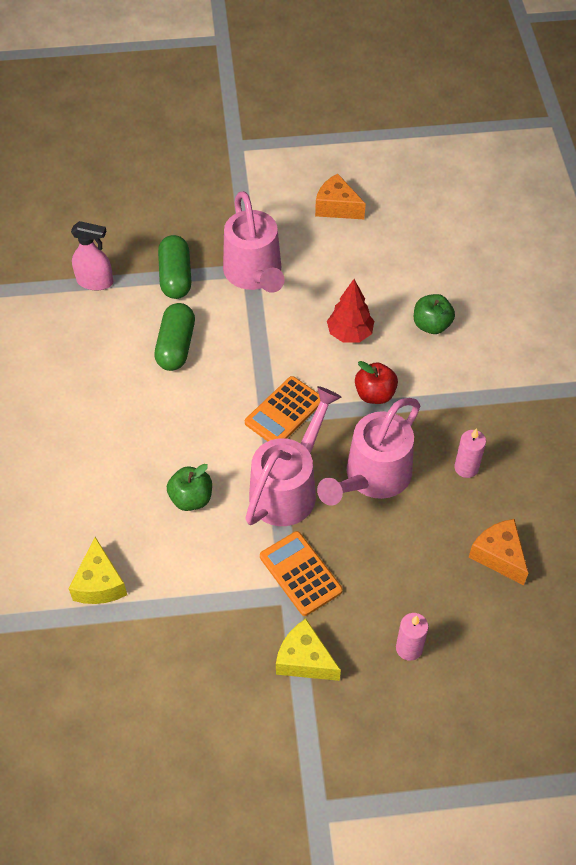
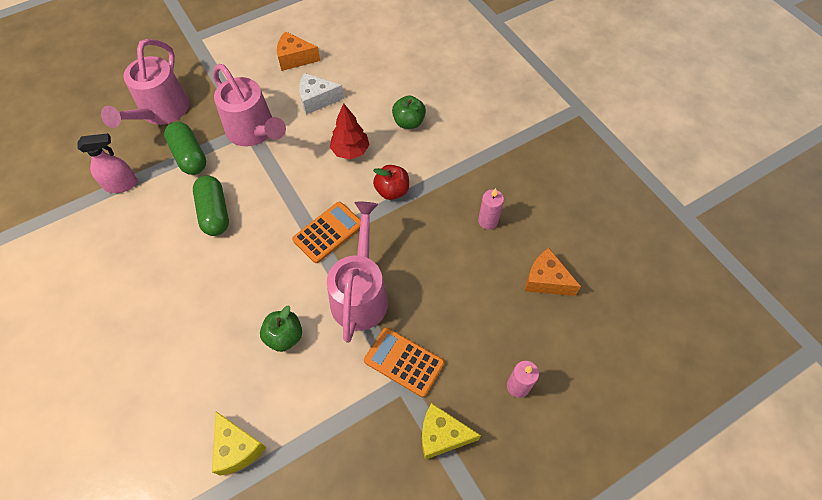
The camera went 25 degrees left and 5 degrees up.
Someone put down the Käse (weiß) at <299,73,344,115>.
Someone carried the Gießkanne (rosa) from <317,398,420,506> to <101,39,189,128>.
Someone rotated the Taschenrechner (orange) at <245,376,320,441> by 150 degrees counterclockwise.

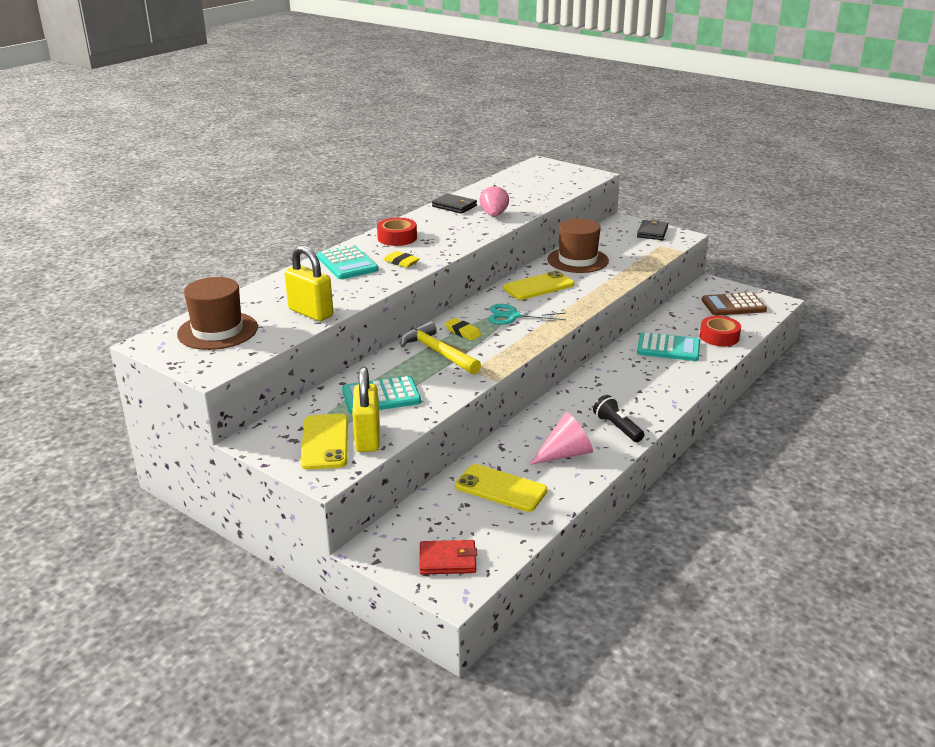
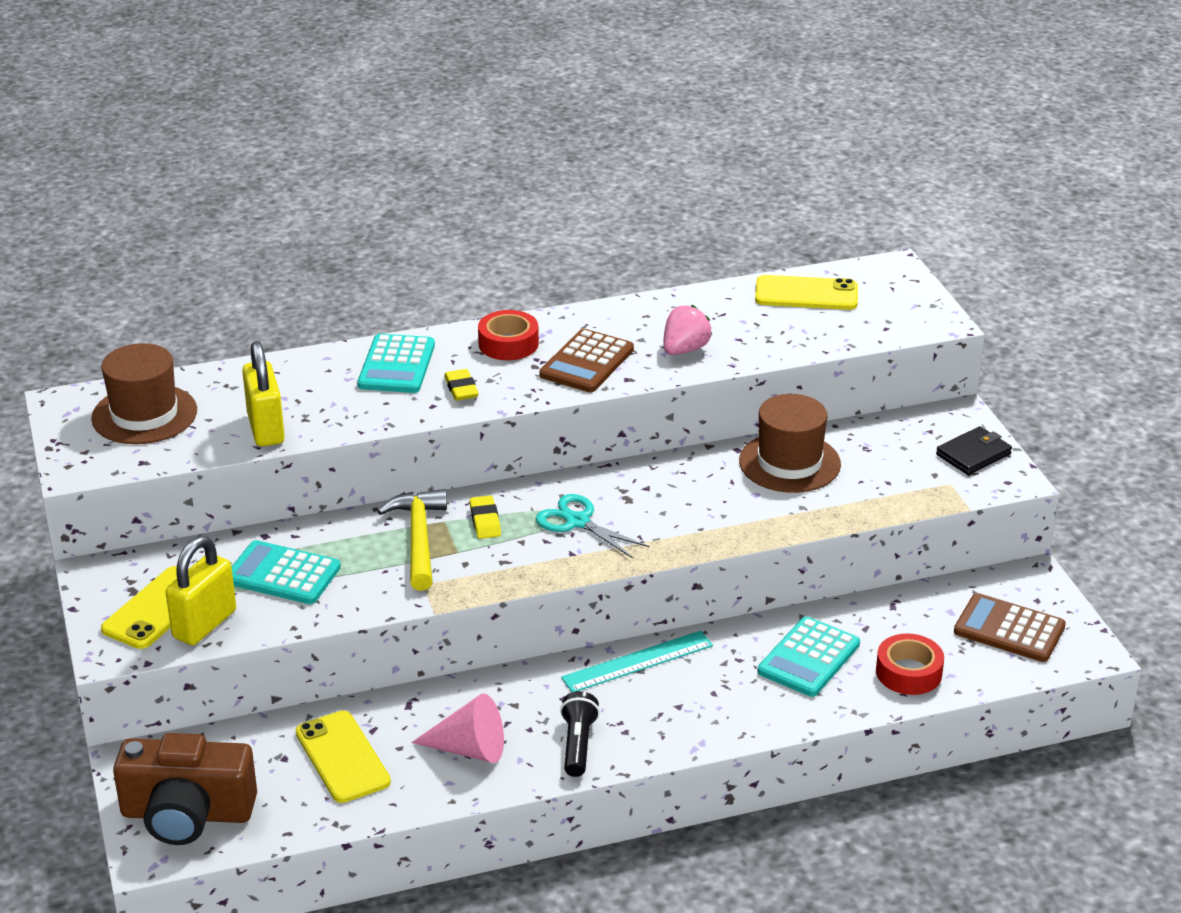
The camera went 35 degrees right and 5 degrees up.
Someone took away the Geldbörse (schwarz) at <432,193,477,214>.
Someone put down the Taschenrechner (braun) at <539,329,634,392>.
Someone put down the Lineal (türkis) at <561,631,713,692>.
Someone carried the Handy (gelb) from <503,271,574,300> to <755,275,858,310>.
Someone swapped the Geldbörse (rot) at <419,540,477,574> for the Kamera (braun) at <113,733,257,845>.
Someone rotated the Taschenrechner (türkis) at <637,332,700,361> by 75 degrees clockwise.

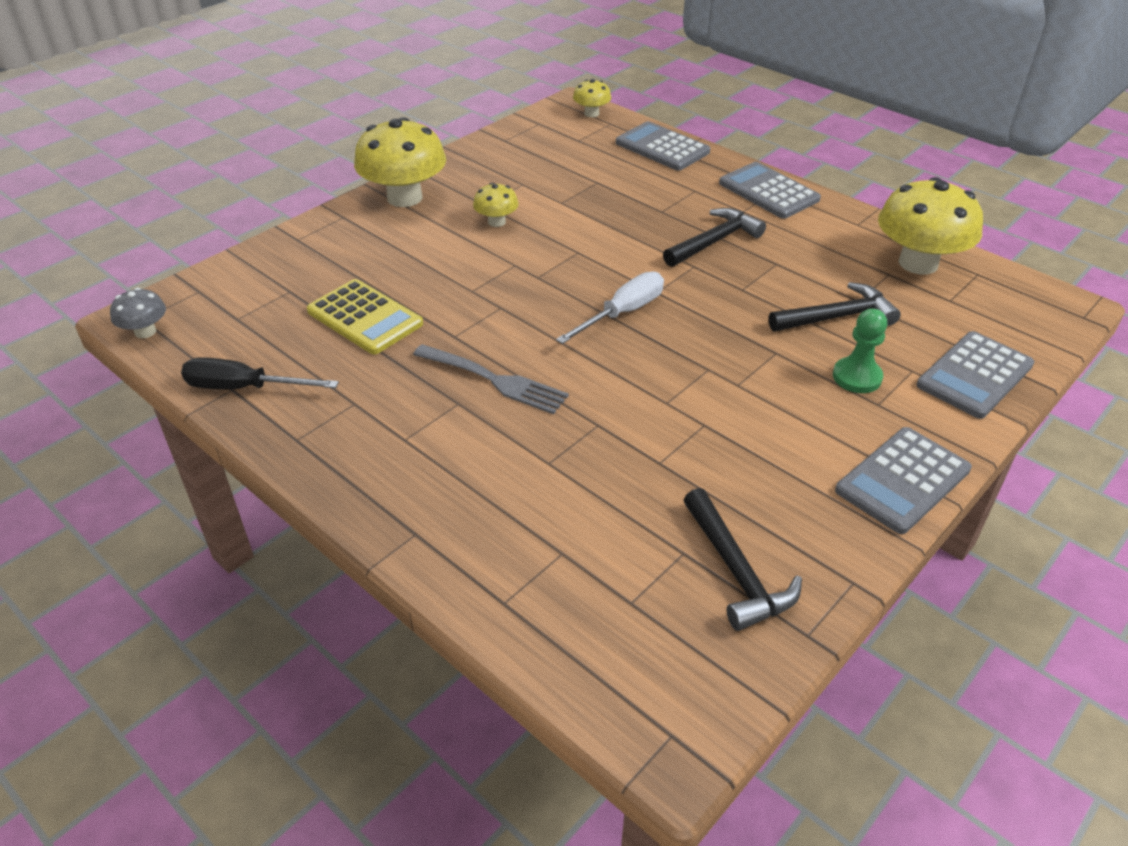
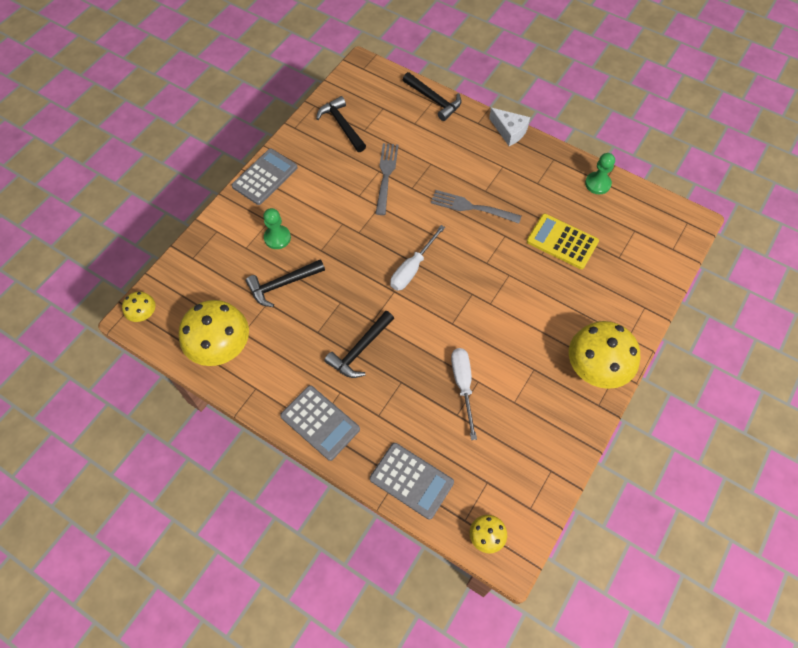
The camera went 170 degrees right and 20 degrees up.
Someone took away the Pilz (grau) at <110,288,166,338>.
Someone took away the Taschenrechner (grau) at <916,331,1034,419>.
Someone put down the Gabel (grau) at <375,143,398,215>.
Someone put down the Hammer (schwarz) at <403,72,461,121>.
Someone put down the Schraubenzieher (weiß) at <451,348,477,440>.
Someone put down the Käse (weiß) at <489,108,530,146>.
Someone carried the Pilz (gelb) from <473,183,519,227> to <122,292,155,322>.
Someone swapped the Schraubenzieher (schwarz) at <181,357,339,390> for the Bauer (grün) at <585,153,615,194>.

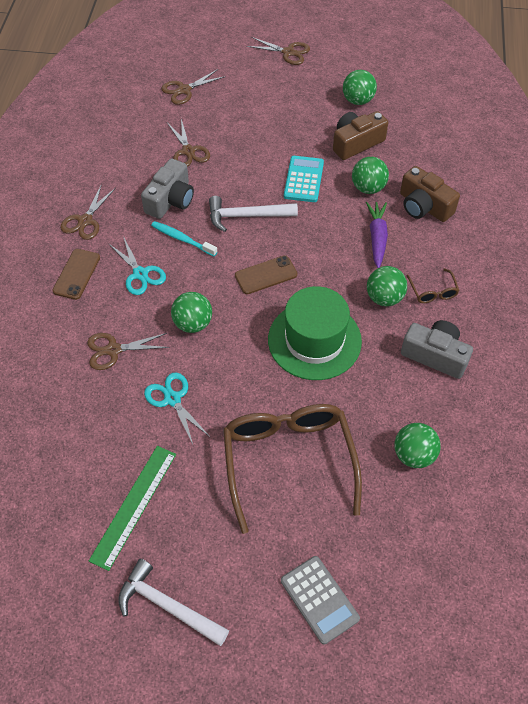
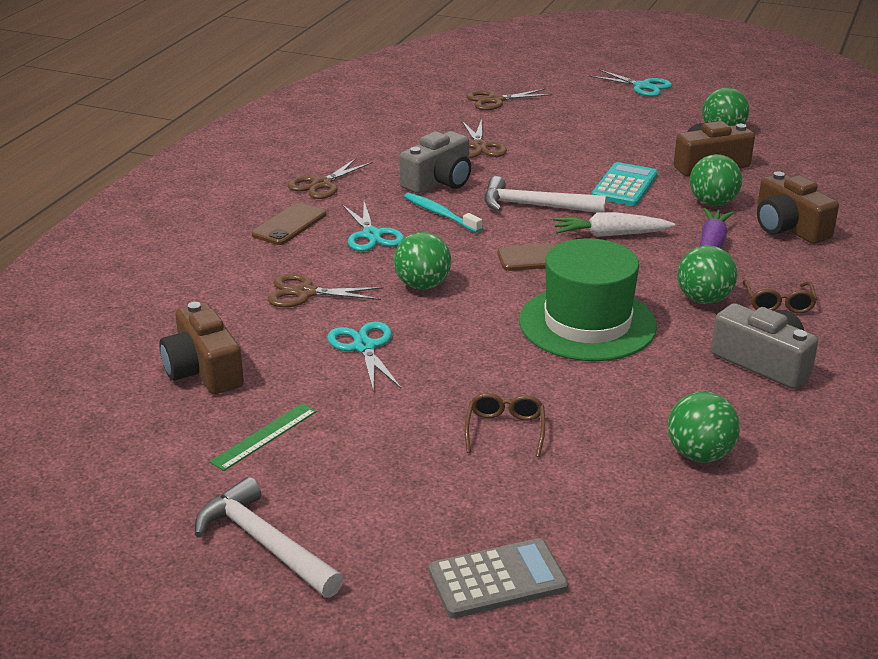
The camera went 15 degrees right and 25 degrees down.
Someone put down the Kamera (braun) at <159,302,244,394>.
Someone put down the Karotte (weiß) at <553,212,675,237>.
Someone repainted the Schere (braun) at <246,37,310,65>, which became the Schere (türkis) at <589,69,672,97>.
Someone rotated the Taschenrechner (grau) at <281,556,360,645> by 90 degrees counterclockwise.
Someone scaled the Lineal (grün) at <89,446,176,571> by 0.63.
Someone scaled the Brille (braun) at <223,404,362,534> by 0.41.

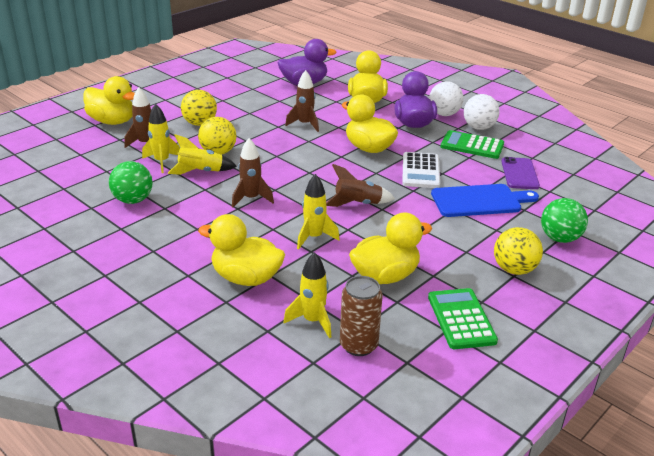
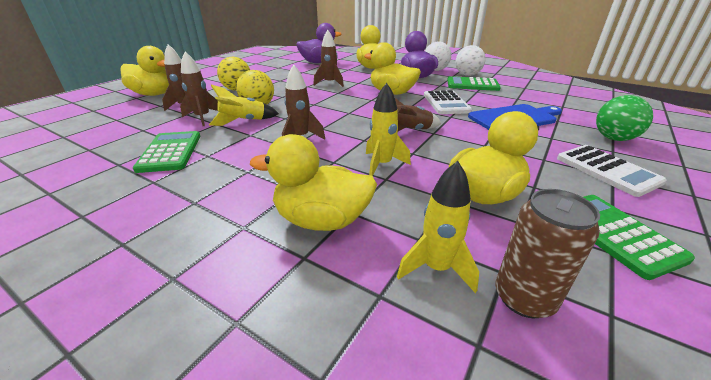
The camera went 10 degrees left and 0 degrees up.
Someone took away the Handy (lila) at <501,157,540,189>.
Someone swapped the Ball (grün) at <109,161,153,204> for the Taschenrechner (grün) at <133,131,200,173>.
Someone swapped the Ball (gelb) at <494,227,543,275> for the Taschenrechner (weiß) at <557,145,667,197>.
Someone repainted the Rakete (gelb) at <142,104,180,173>, which became the Rakete (braun) at <180,52,218,126>.

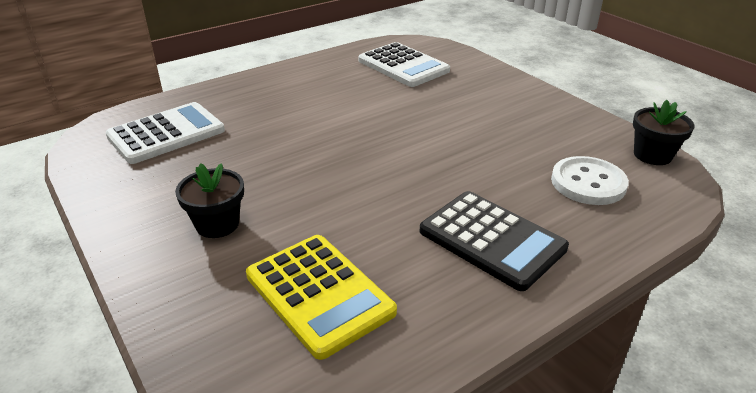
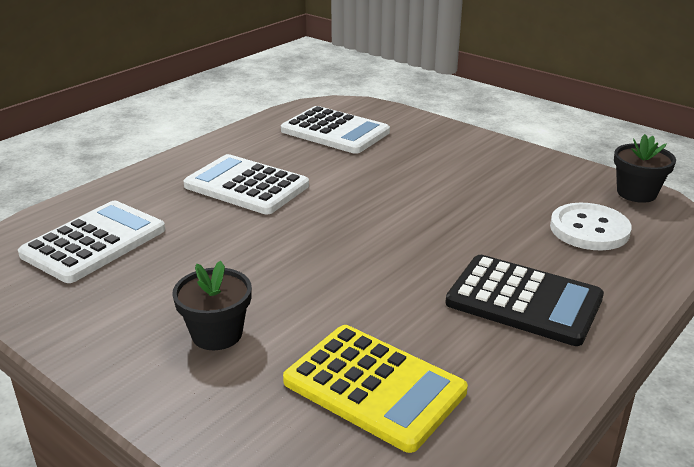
The camera went 15 degrees left and 5 degrees down.
Someone put down the Taschenrechner (weiß) at <183,154,309,214>.

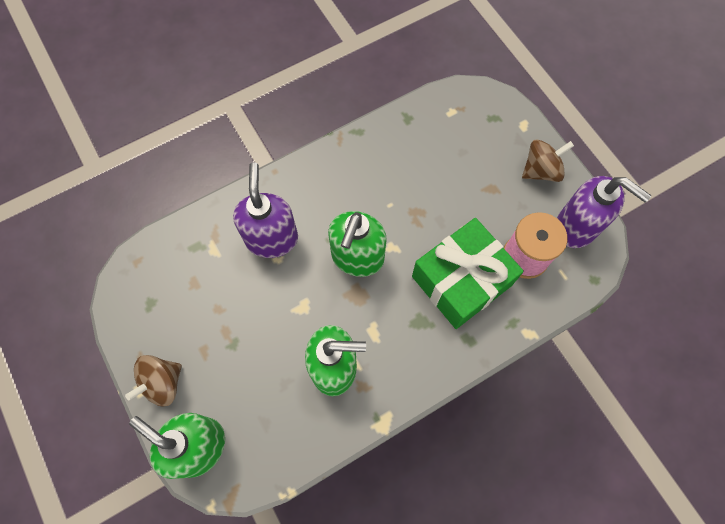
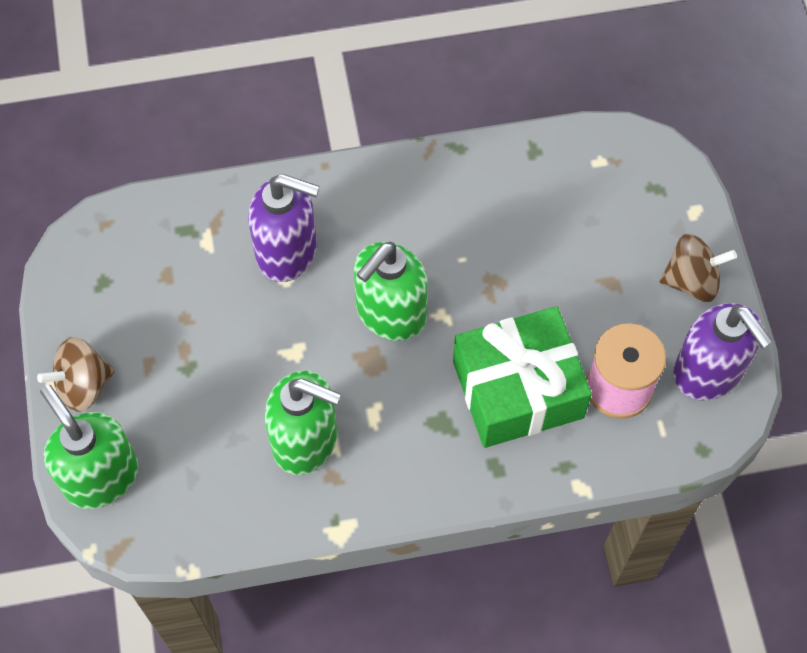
The camera went 20 degrees right and 5 degrees down.
Someone rotated the Seifenspender (lila) at <233,162,298,258> by 90 degrees clockwise.

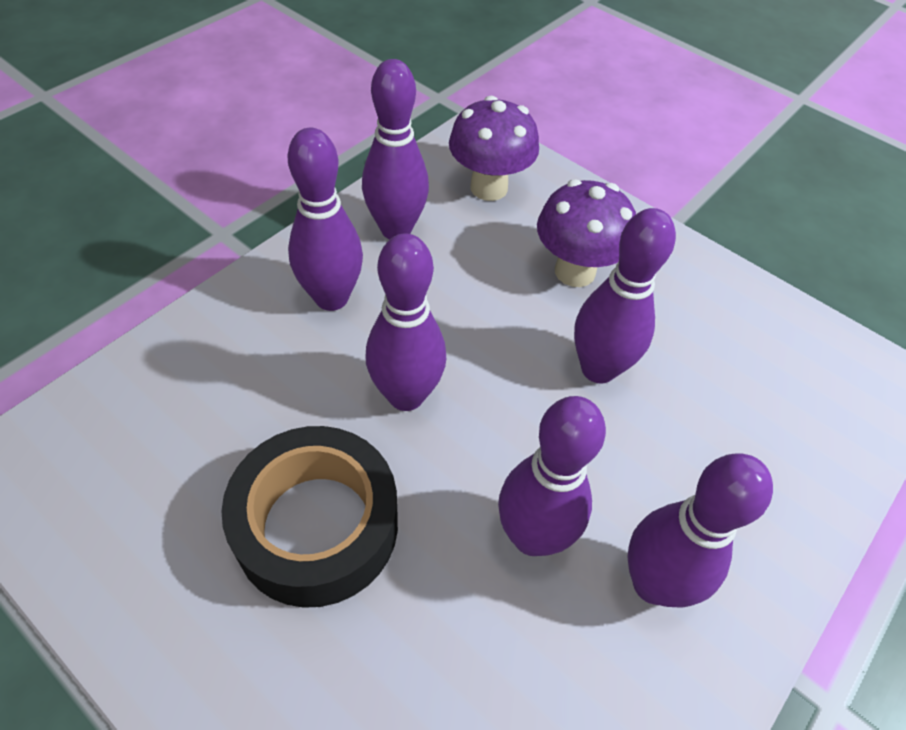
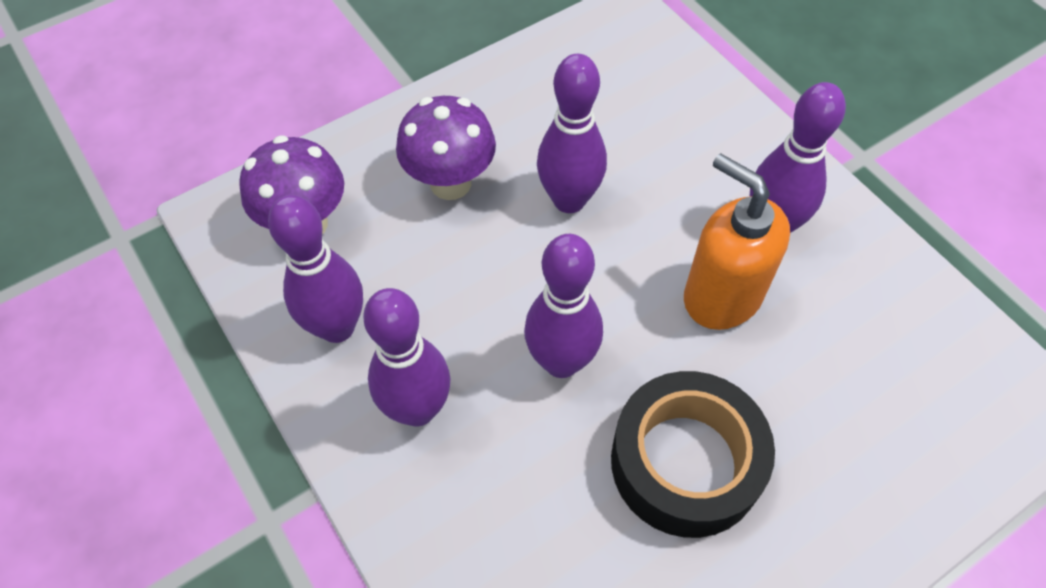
The camera went 70 degrees left and 5 degrees up.
Someone swapped the Bowlingkegel (lila) at <498,396,606,556> for the Seifenspender (orange) at <684,154,790,330>.

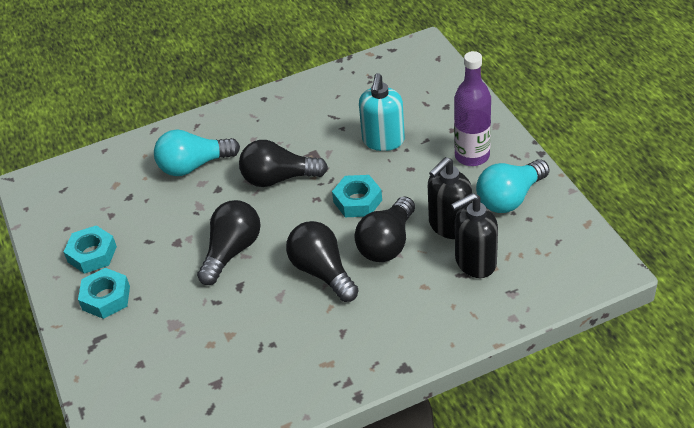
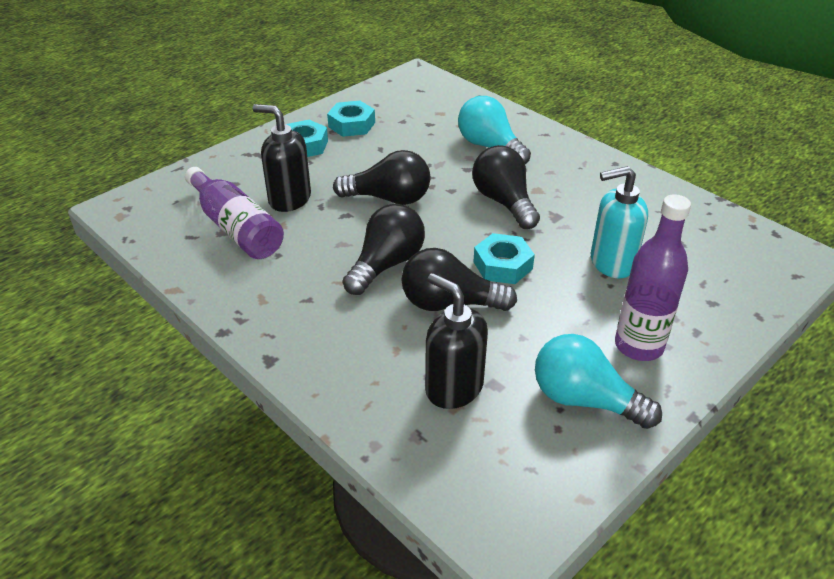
The camera went 65 degrees right and 5 degrees down.
Someone put down the Flasche (lila) at <185,167,284,259>.
Someone carried the Seifenspender (schwarz) from <428,157,472,239> to <252,104,311,212>.

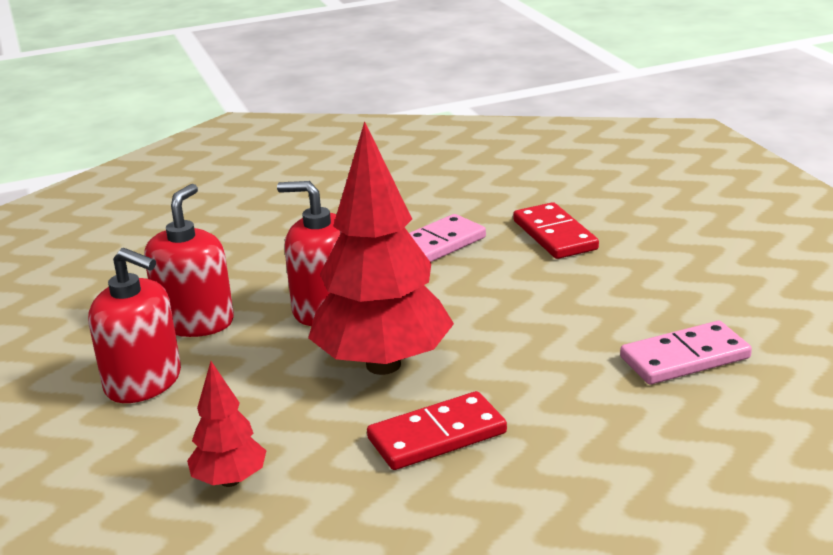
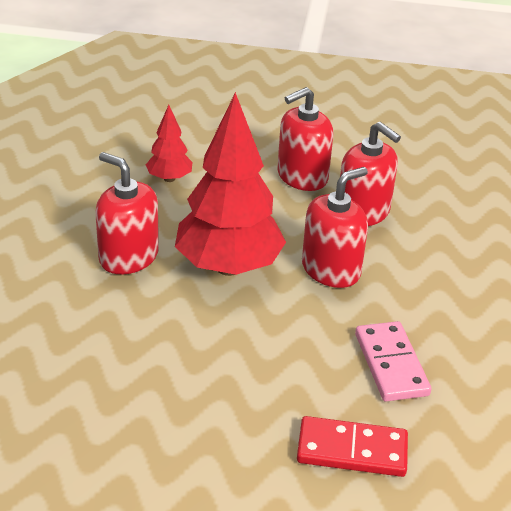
The camera went 115 degrees right and 10 degrees up.
Someone took away the Dominostein (rosa) at <620,321,752,385>.
Someone swapped the Dominostein (rot) at <367,391,507,470> for the Seifenspender (rot) at <95,152,159,274>.

